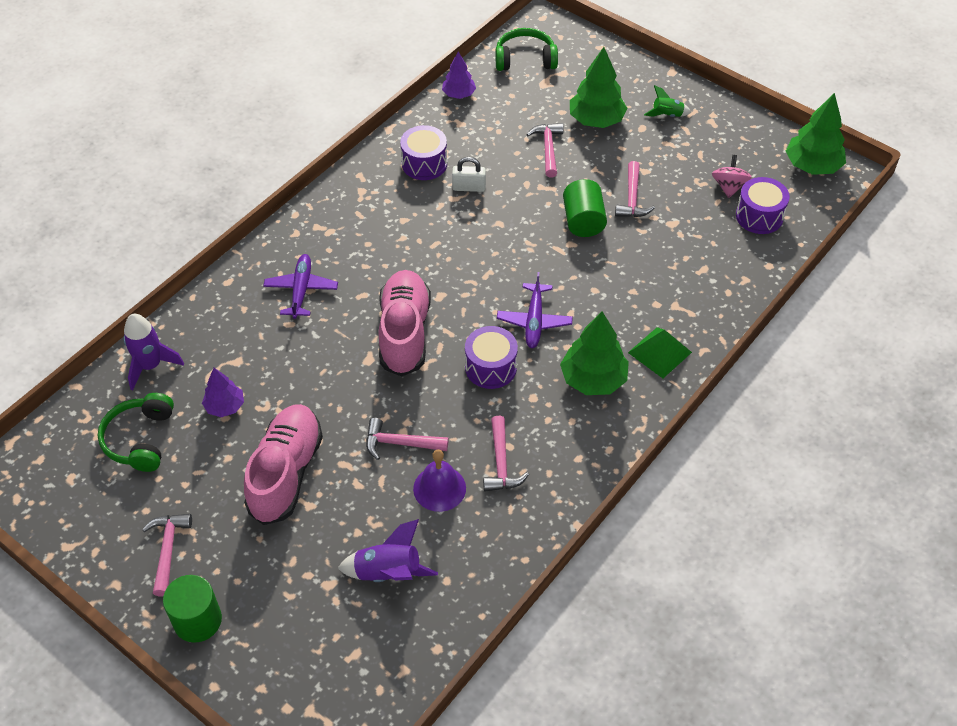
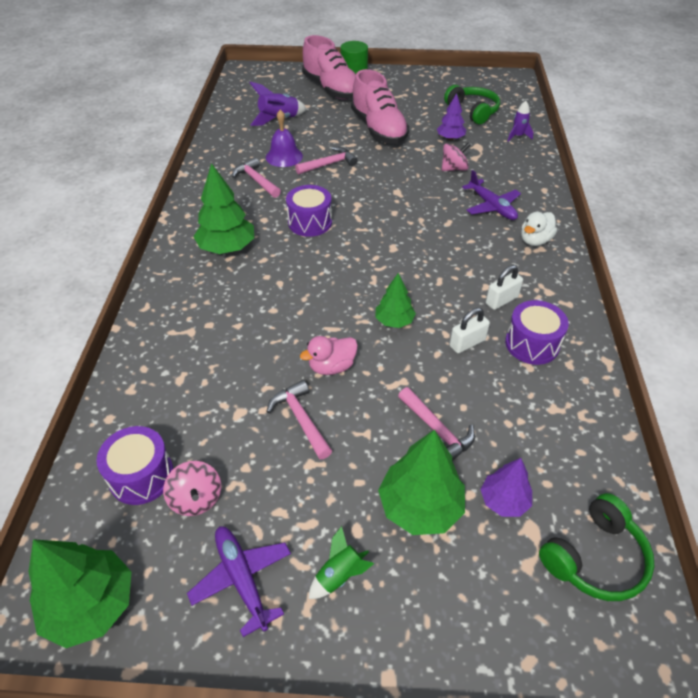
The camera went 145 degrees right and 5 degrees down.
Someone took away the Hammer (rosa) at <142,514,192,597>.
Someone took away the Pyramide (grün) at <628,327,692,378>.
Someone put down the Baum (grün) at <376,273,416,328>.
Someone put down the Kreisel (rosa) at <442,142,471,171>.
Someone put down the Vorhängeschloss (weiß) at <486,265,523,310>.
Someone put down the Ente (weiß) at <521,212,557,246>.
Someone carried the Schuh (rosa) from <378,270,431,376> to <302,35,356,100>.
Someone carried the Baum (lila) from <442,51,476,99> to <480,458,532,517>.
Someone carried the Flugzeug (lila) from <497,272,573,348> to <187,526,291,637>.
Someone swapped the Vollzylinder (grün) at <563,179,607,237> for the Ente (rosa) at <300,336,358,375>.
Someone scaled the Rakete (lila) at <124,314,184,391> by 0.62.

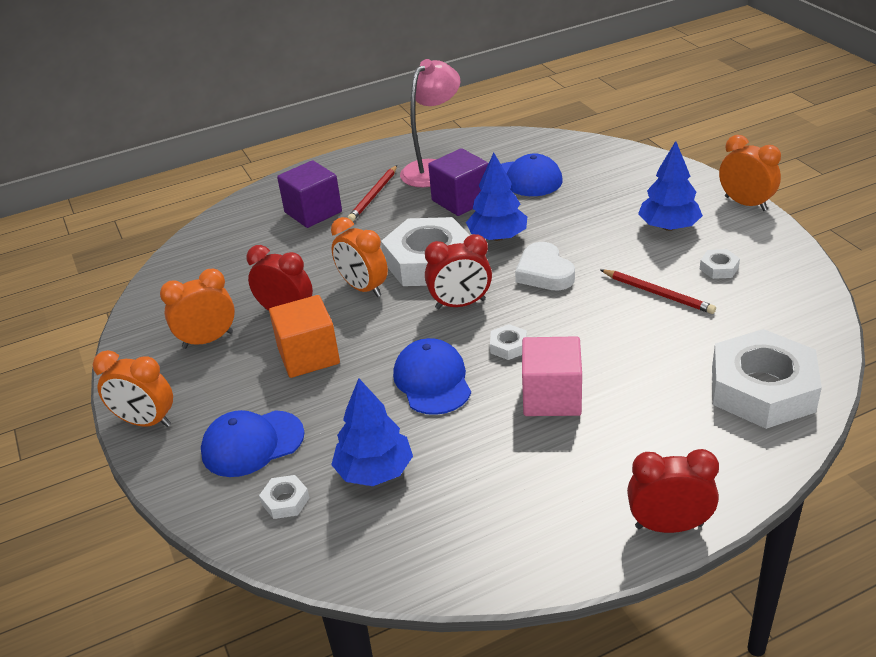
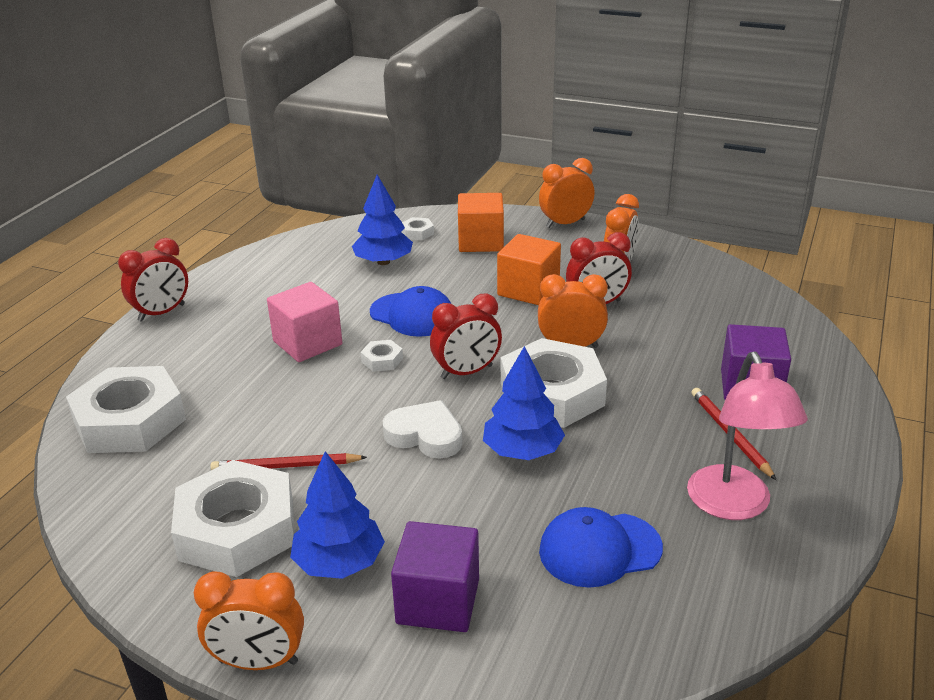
The camera went 135 degrees right and 5 degrees down.
Someone carried the Kubus (lila) from <428,148,489,216> to <391,521,479,632>.
Someone swapped the Kappe (blau) at <201,410,305,477> for the Kubus (orange) at <458,193,504,252>.
Someone rotated the Wecker (rot) at <425,234,492,309> by 150 degrees counterclockwise.
Someone scaled the Sechskantmutter (weiß) at <700,249,740,279> by 2.49.

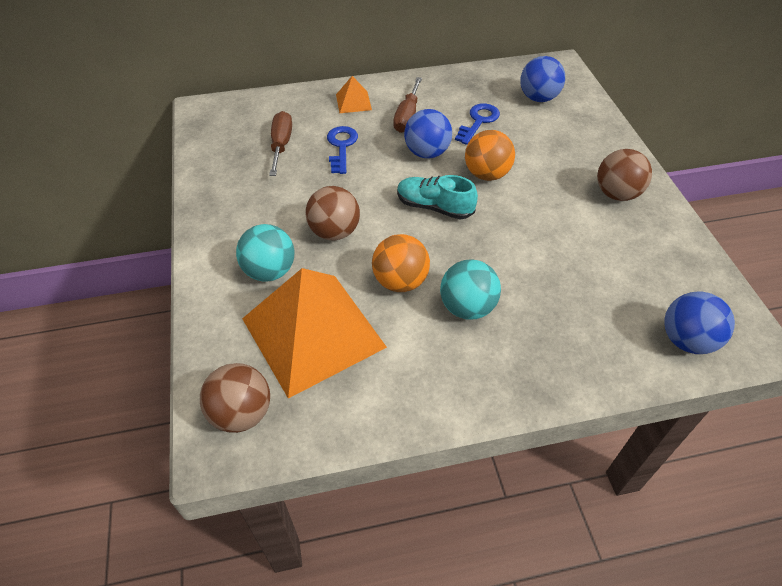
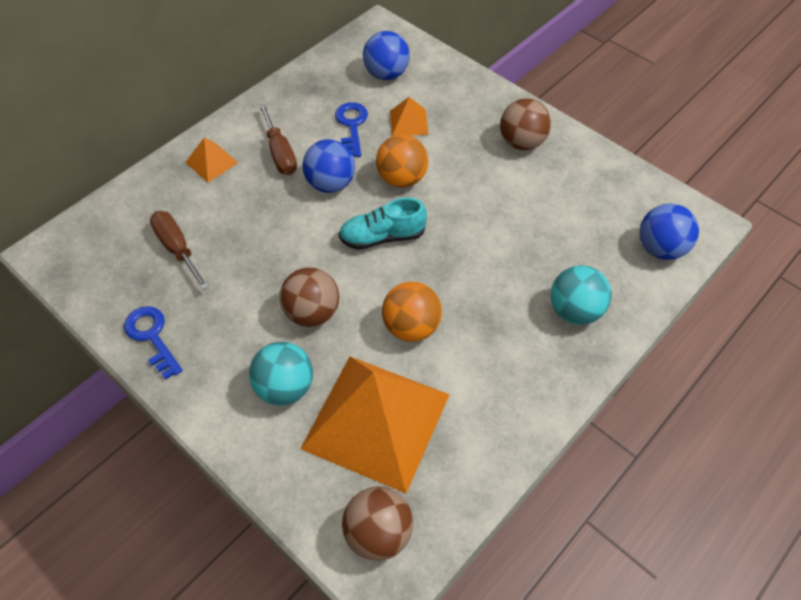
The camera went 35 degrees left and 5 degrees up.
Someone put down the Pyramide (orange) at <390,97,429,136>.
Someone carried the Schlüssel (blau) from <327,126,358,174> to <124,306,183,380>.
Someone carried the Ball (türkis) from <440,259,501,320> to <551,265,611,325>.

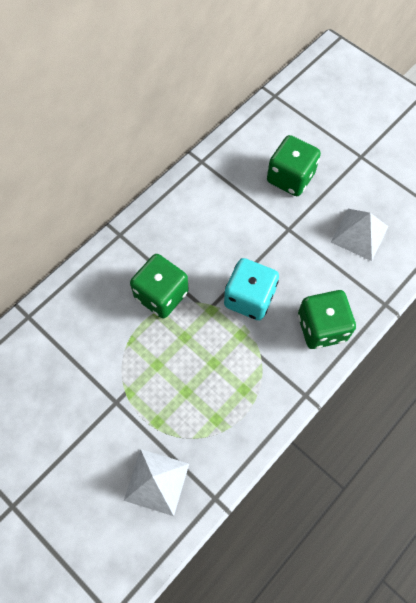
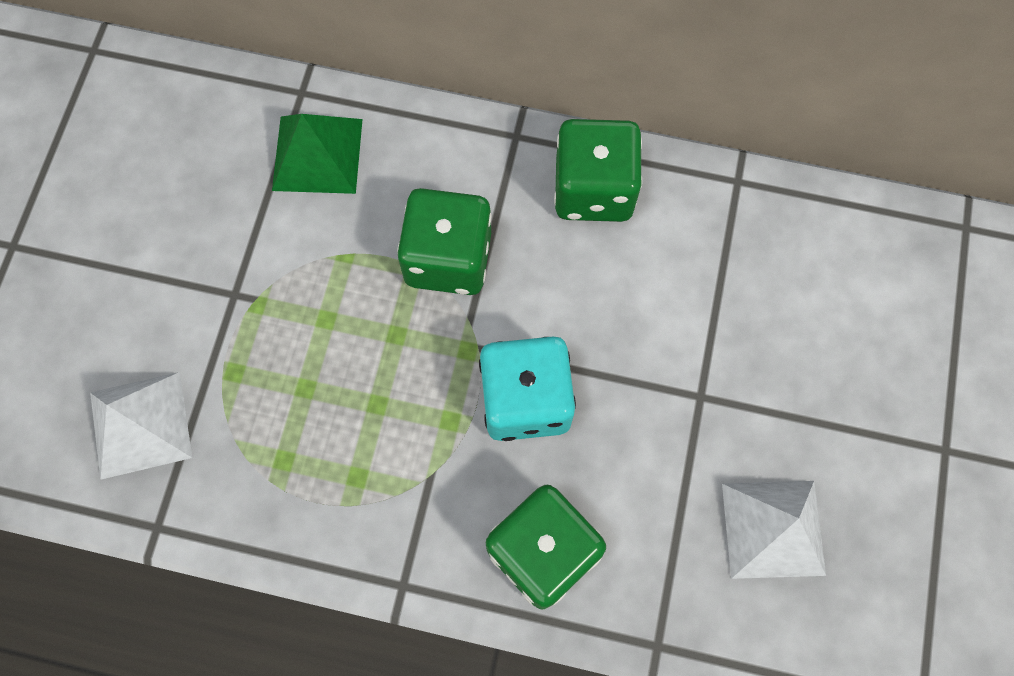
The camera went 60 degrees right and 5 degrees up.
Someone put down the Pyramide (grün) at <272,114,363,194>.
Someone carried the Spielwürfel (grün) from <267,135,321,196> to <554,119,642,222>.

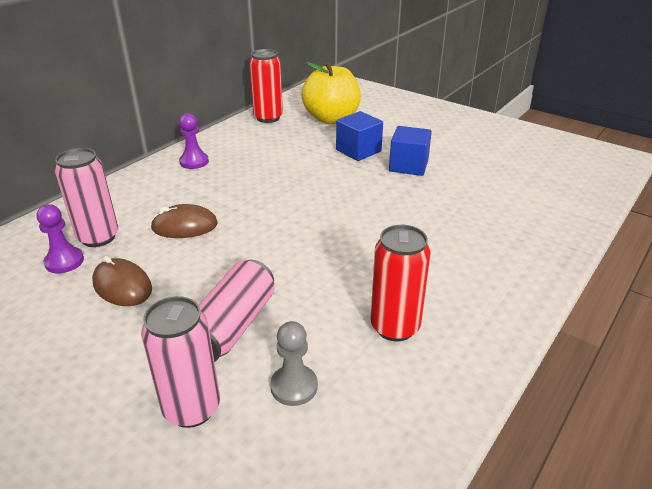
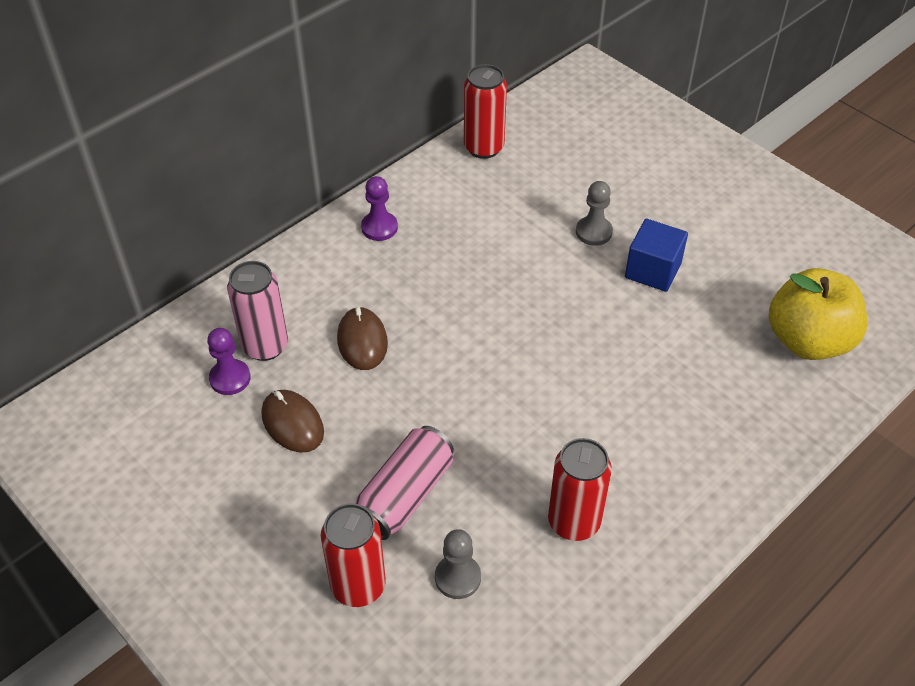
The camera went 10 degrees right and 15 degrees up.
Someone carried the Apfel (gelb) from <301,62,361,124> to <769,268,867,360>.
Someone swapped the Kubus (blau) at <336,111,383,161> for the Bauer (grau) at <576,181,613,246>.
Someone repainted the Dose (rosa) at <141,296,220,428>, which became the Dose (rot) at <321,503,386,607>.
Someone rotated the Computermaus (braun) at <151,204,218,238> by 75 degrees clockwise.

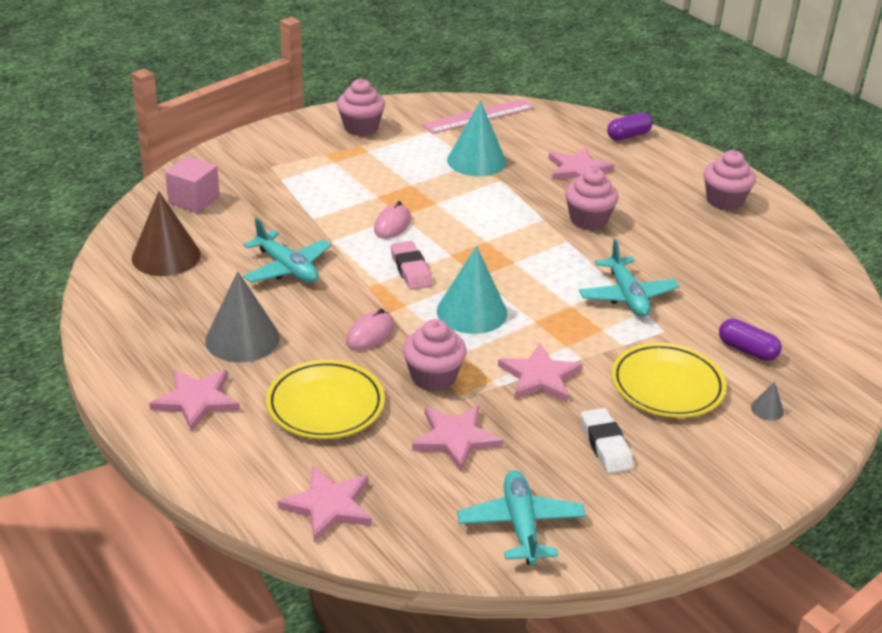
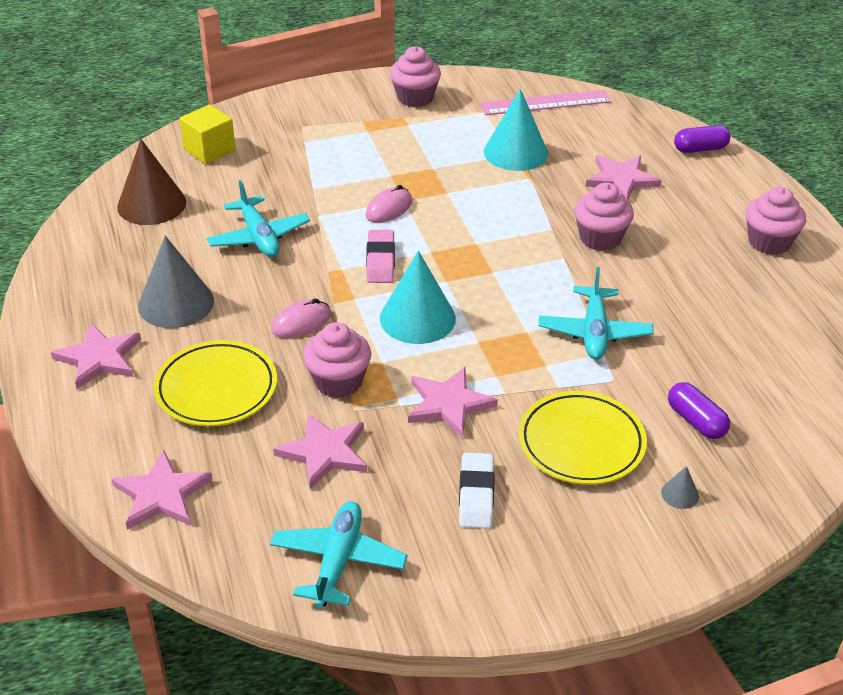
The camera went 20 degrees right and 5 degrees up.
Someone repainted the Kubus (rosa) at <165,156,220,213>, which became the Kubus (gelb) at <179,105,236,164>.

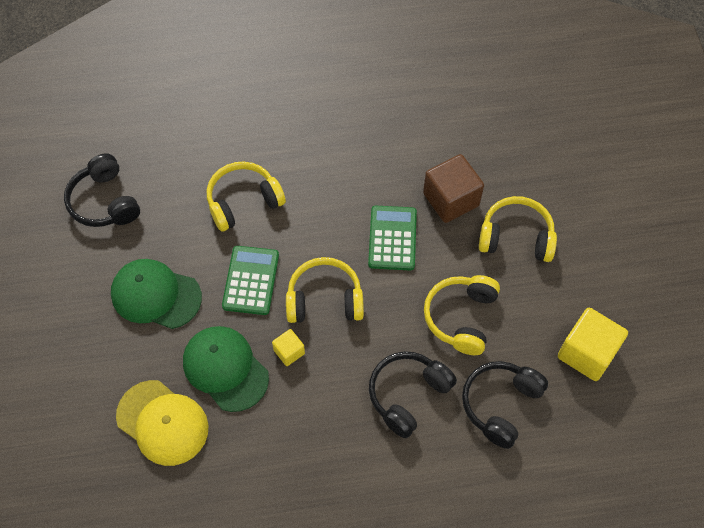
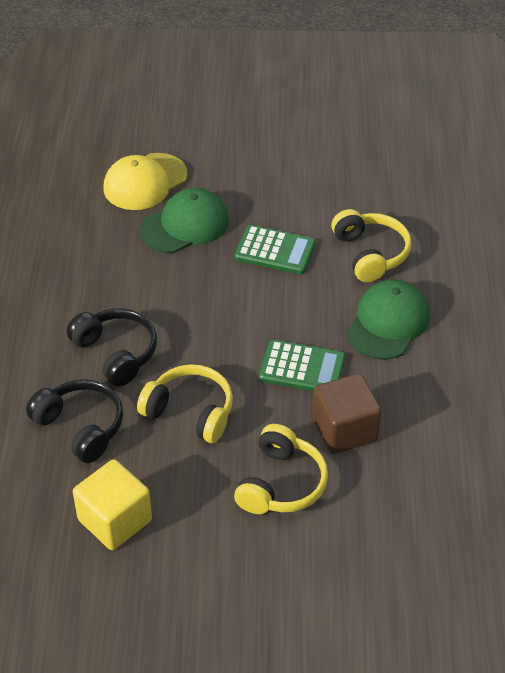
The camera went 100 degrees right and 15 degrees down.
Someone took away the Kopfhörer (schwarz) at <64,153,140,227>.
Someone took away the Kubus (gelb) at <272,329,305,366>.
Someone took away the Kopfhörer (gelb) at <286,257,364,323>.
Someone carried the Kappe (grün) from <111,259,202,329> to <346,279,430,360>.

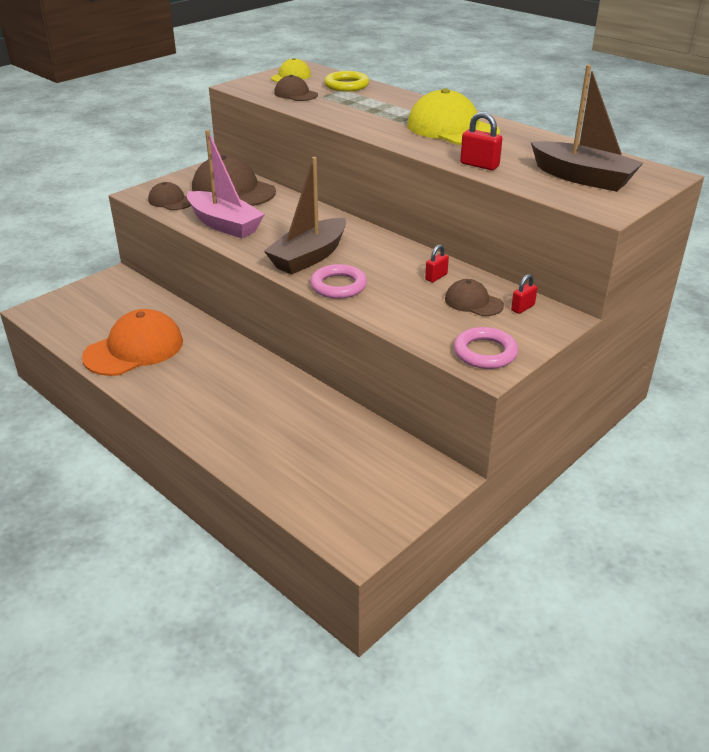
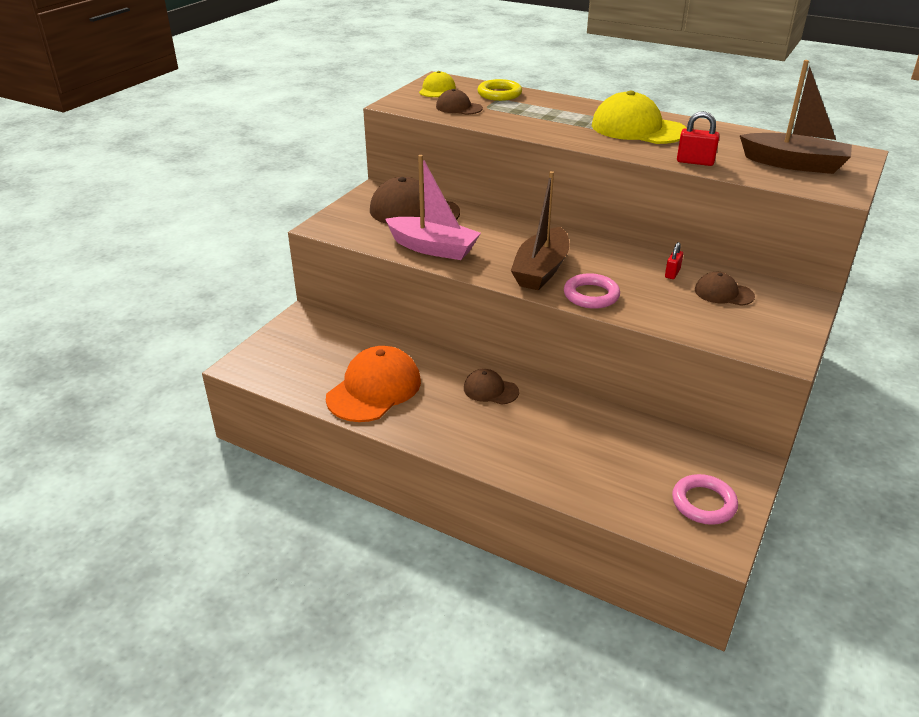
The camera went 15 degrees left and 0 degrees up.
Someone took away the Vorhängeschloss (rot) at <511,274,537,314>.
Someone carried the Kappe (braun) from <148,182,191,210> to <464,369,519,405>.
Someone carried the Ring (rosa) from <454,327,518,369> to <672,474,738,525>.

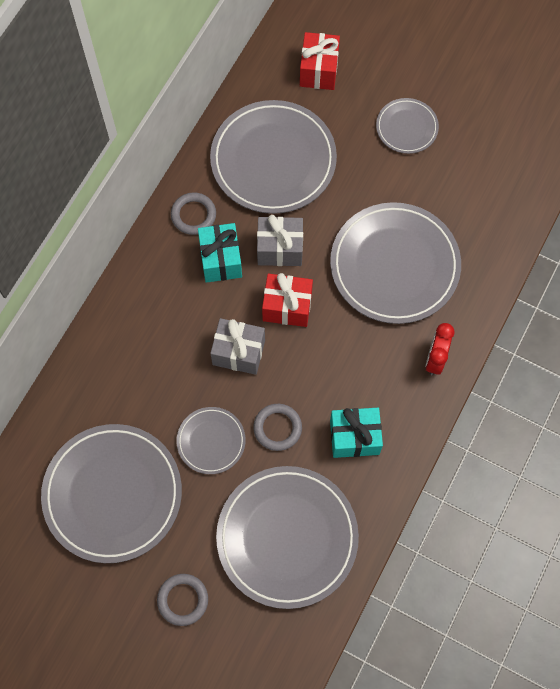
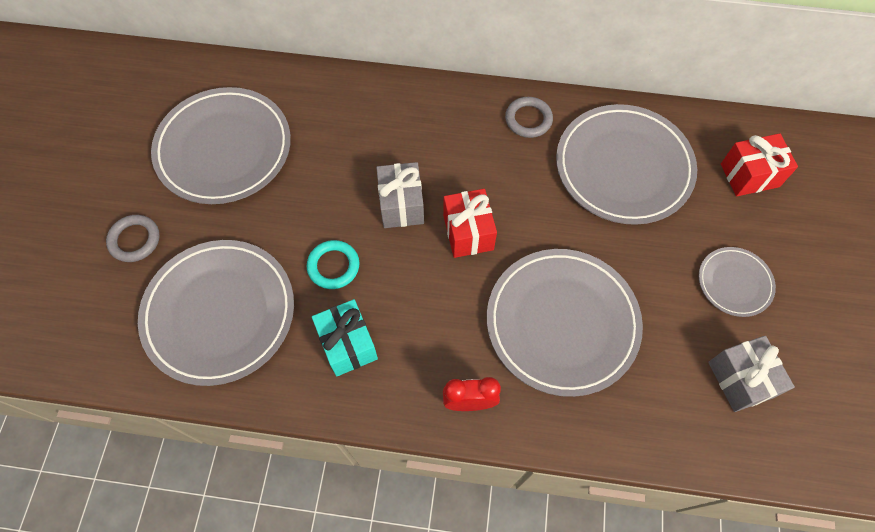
The camera went 70 degrees right and 5 degrees down.
Someone took away the Teller (grau) at <176,407,246,474>.
Someone took away the Geschenk (türkis) at <198,223,242,283>.
Someone carried the Geschenk (grau) from <257,215,303,266> to <708,336,795,412>.
Someone repainted the Ring (grau) at <253,404,302,451>, which became the Ring (türkis) at <306,240,360,289>.

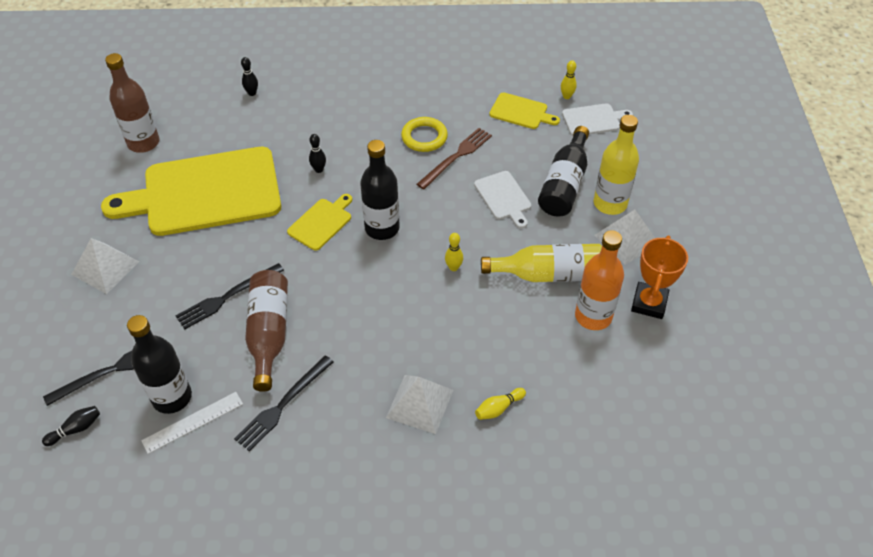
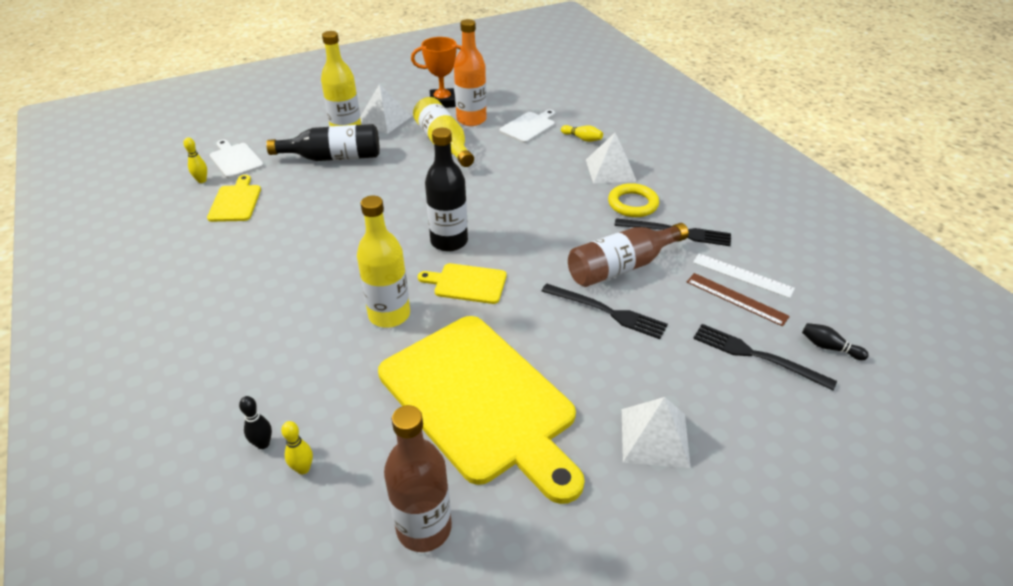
The camera went 115 degrees left and 10 degrees down.
Someone took away the Gabel (braun) at <417,128,492,189>.
Someone carried the Ring (gelb) from <401,117,448,152> to <608,183,659,217>.
Someone carried the Bowlingkegel (gelb) from <445,233,463,271> to <281,421,313,474>.
Someone carried the Schneidebrett (weiß) from <474,171,531,228> to <499,110,555,143>.
Someone swapped the Flasche (schwarz) at <127,315,192,414> for the Lineal (braun) at <687,273,790,326>.
Someone swapped the Bowlingkegel (schwarz) at <309,134,326,173> for the Flasche (gelb) at <357,196,410,328>.

